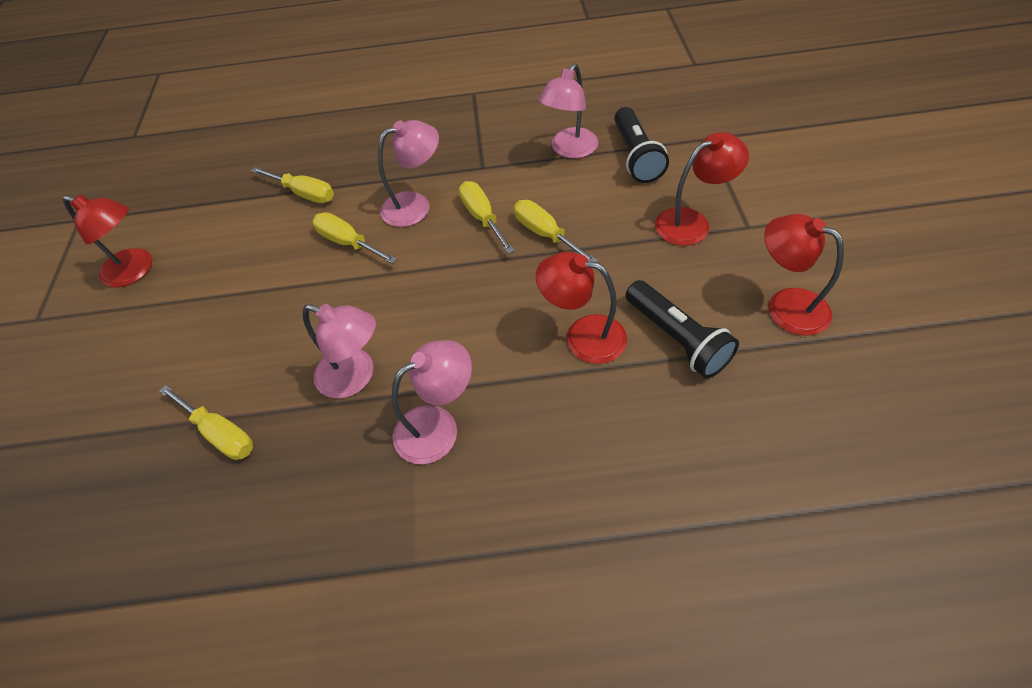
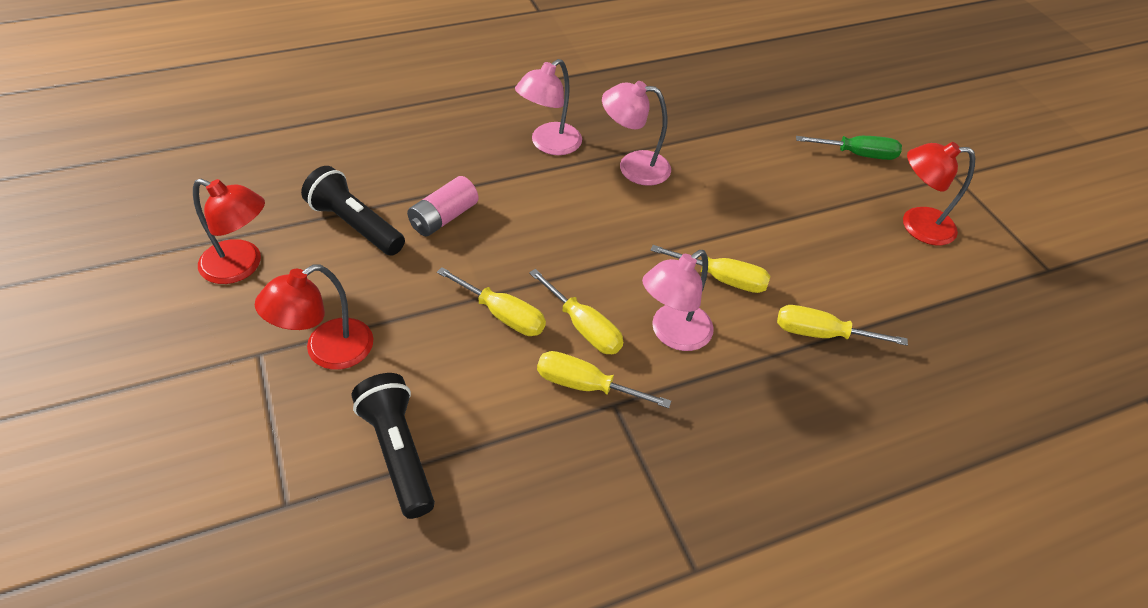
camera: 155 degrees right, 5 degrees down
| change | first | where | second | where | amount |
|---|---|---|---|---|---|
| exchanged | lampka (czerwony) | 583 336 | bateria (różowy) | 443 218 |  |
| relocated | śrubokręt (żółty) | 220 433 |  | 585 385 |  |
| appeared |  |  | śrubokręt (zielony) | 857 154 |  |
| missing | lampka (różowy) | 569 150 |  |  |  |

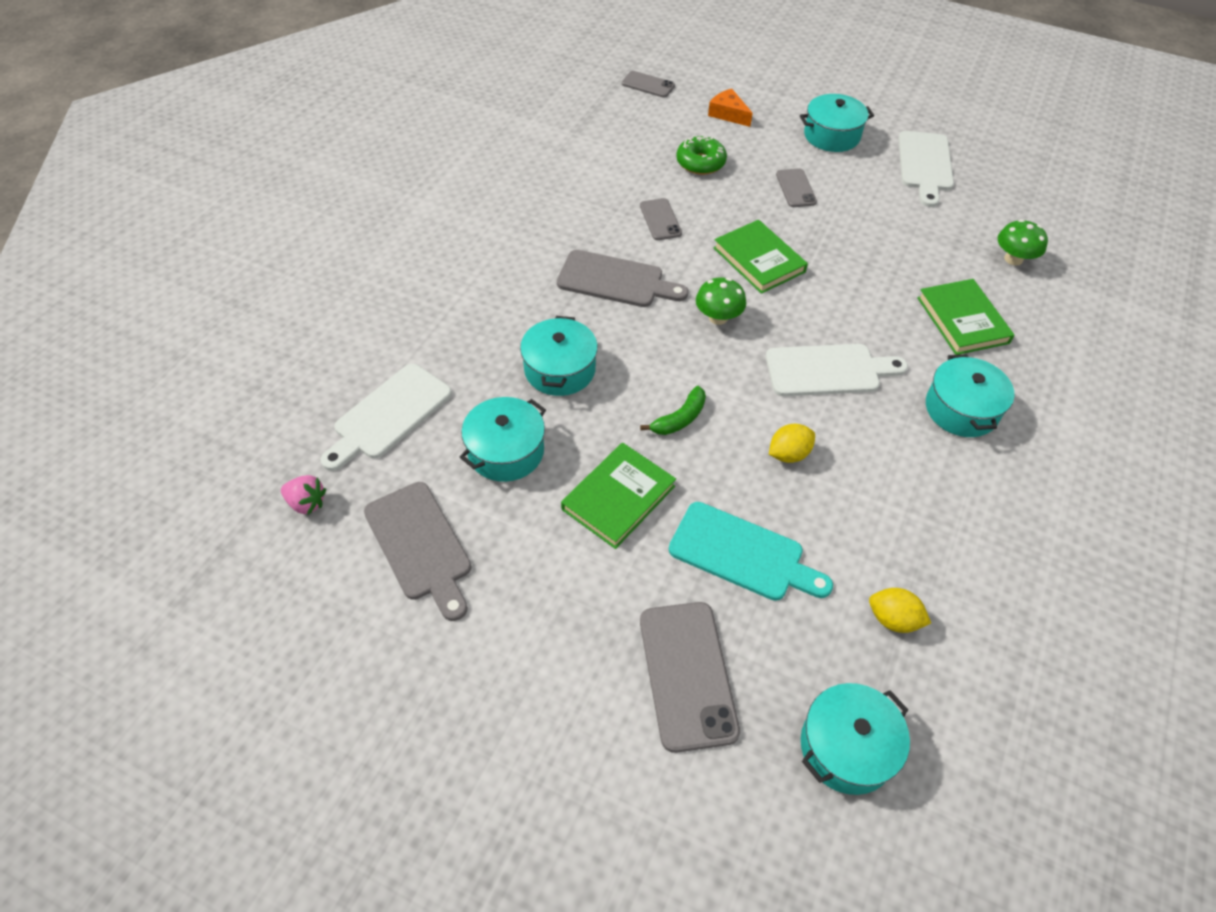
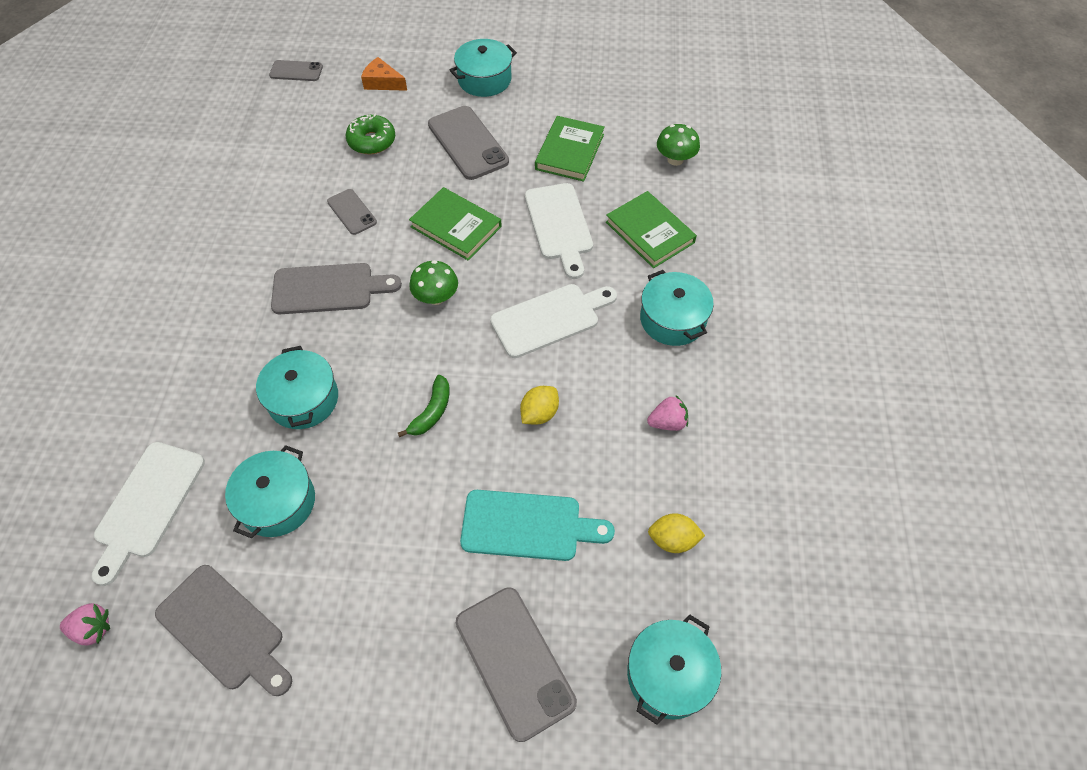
camera: 20 degrees left, 5 degrees up
| change | first | where | second | where | amount |
|---|---|---|---|---|---|
| size | telefon (szary) | 795 188 |  | 468 143 | x1.78 |
| relocated | deska do krojenia (biały) | 925 165 |  | 559 225 |  |
| relocated | książka (zielony) | 618 498 |  | 569 152 |  |
| appeared |  |  | truskawka (różowy) | 667 422 |  |

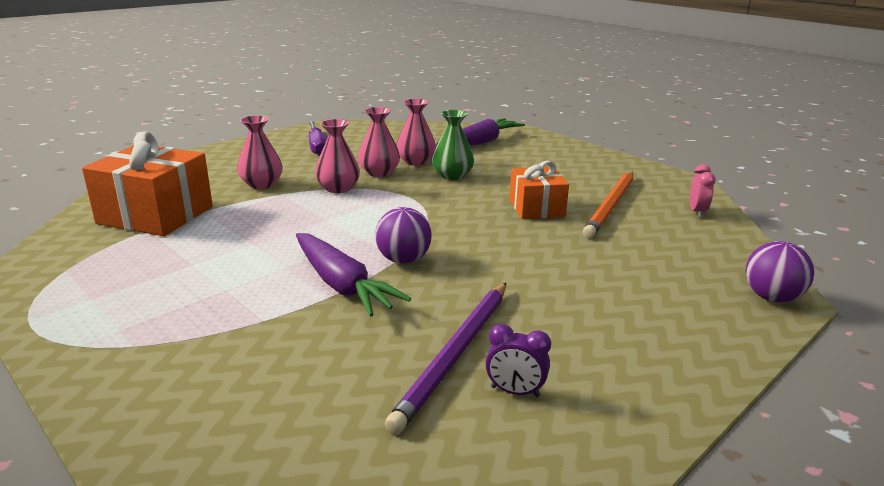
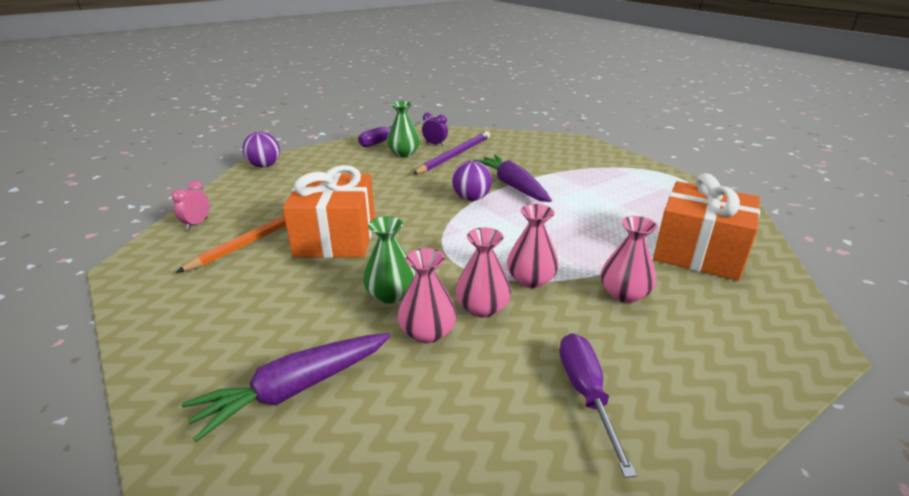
camera: 170 degrees left, 5 degrees up
| change | first | where | second | where | amount |
|---|---|---|---|---|---|
| size | prezent (pomarańczowy) | 536 208 |  | 335 237 | x1.61 |
| appeared |  |  | śrubokręt (fioletowy) | 384 141 |  |
| appeared |  |  | wazon (zielony) | 404 153 |  |

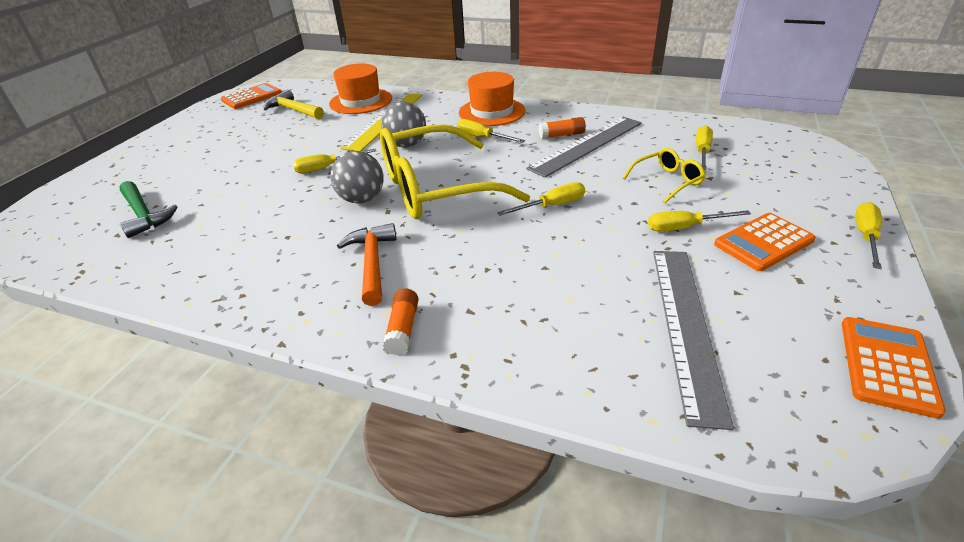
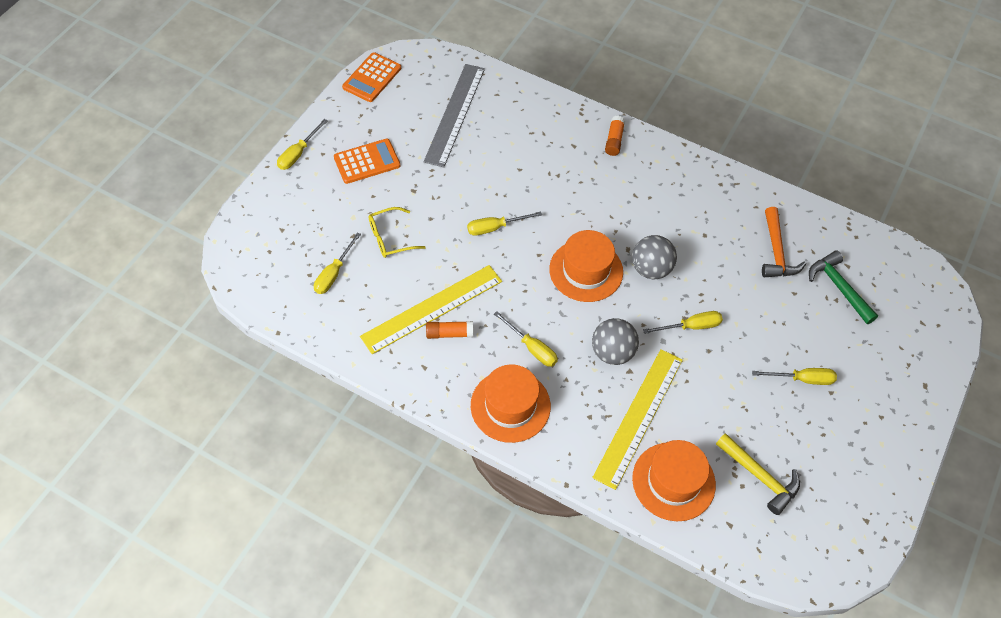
camera: 175 degrees left, 20 degrees up
| change | first | where | second | where | amount |
|---|---|---|---|---|---|
| colour | linijka (szary) | 587 145 | linijka (żółty) | 432 309 |  |
| exchanged | okulary (żółty) | 436 188 | kapelusz (pomarańczowy) | 586 270 |  |
| relocated | śrubokręt (żółty) | 685 227 |  | 802 379 |  |
| relocated | młotek (pomarańczowy) | 372 263 |  | 776 252 |  |
| missing | kalkulator (pomarańczowy) | 252 97 |  |  |  |

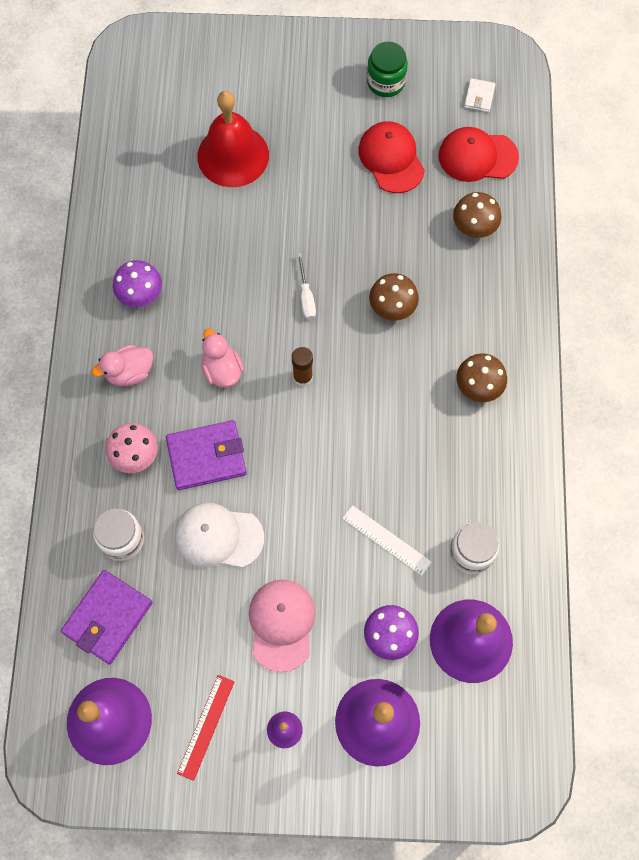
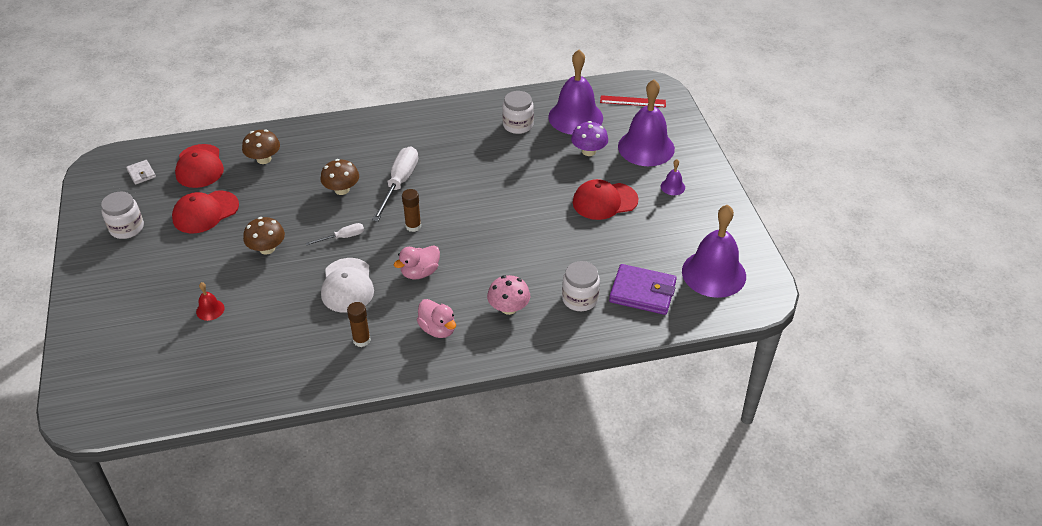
camera: 105 degrees left, 25 degrees down
| change | first | where | second | where | amount |
|---|---|---|---|---|---|
| colour | słoik (zielony) | 386 82 | słoik (biały) | 127 228 |  |
| spun | portfel (biały) | 479 97 |  | 141 173 | 60 degrees clockwise |
| size | dzwonek (czerwony) | 233 155 |  | 210 310 | x0.42 |
| relocated | grzyb (brązowy) | 478 386 |  | 267 248 |  |
| relocated | czapka (biały) | 218 536 |  | 347 285 |  |
| exchanged | grzyb (fioletowy) | 140 294 | klej w sztyfcie (brązowy) | 361 340 |  |
| appeared |  |  | śrubokręt (biały) | 399 183 |  |
| colour | czapka (różowy) | 281 624 | czapka (czerwony) | 604 201 |  |
| relocated | linijka (czerwony) | 206 727 |  | 633 101 |  |
| missing | portfel (fioletowy) | 206 457 |  |  |  |
| missing | linijka (biały) | 386 540 |  |  |  |

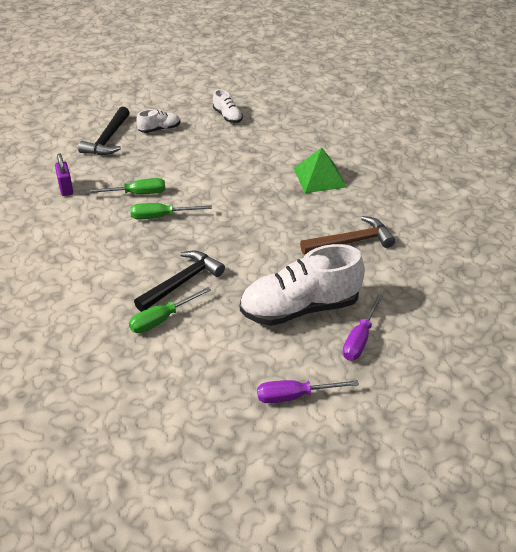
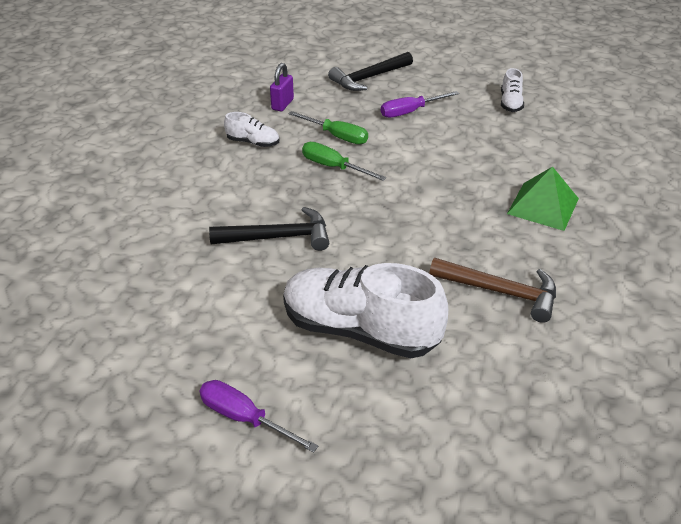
camera: 40 degrees right, 0 degrees up
| change | first | where | second | where | amount |
|---|---|---|---|---|---|
| relocated | but (biały) | 159 129 |  | 253 142 |  |
| relocated | śrubokręt (fioletowy) | 360 339 |  | 410 112 |  |
| missing | śrubokręt (zielony) | 162 319 |  |  |  |

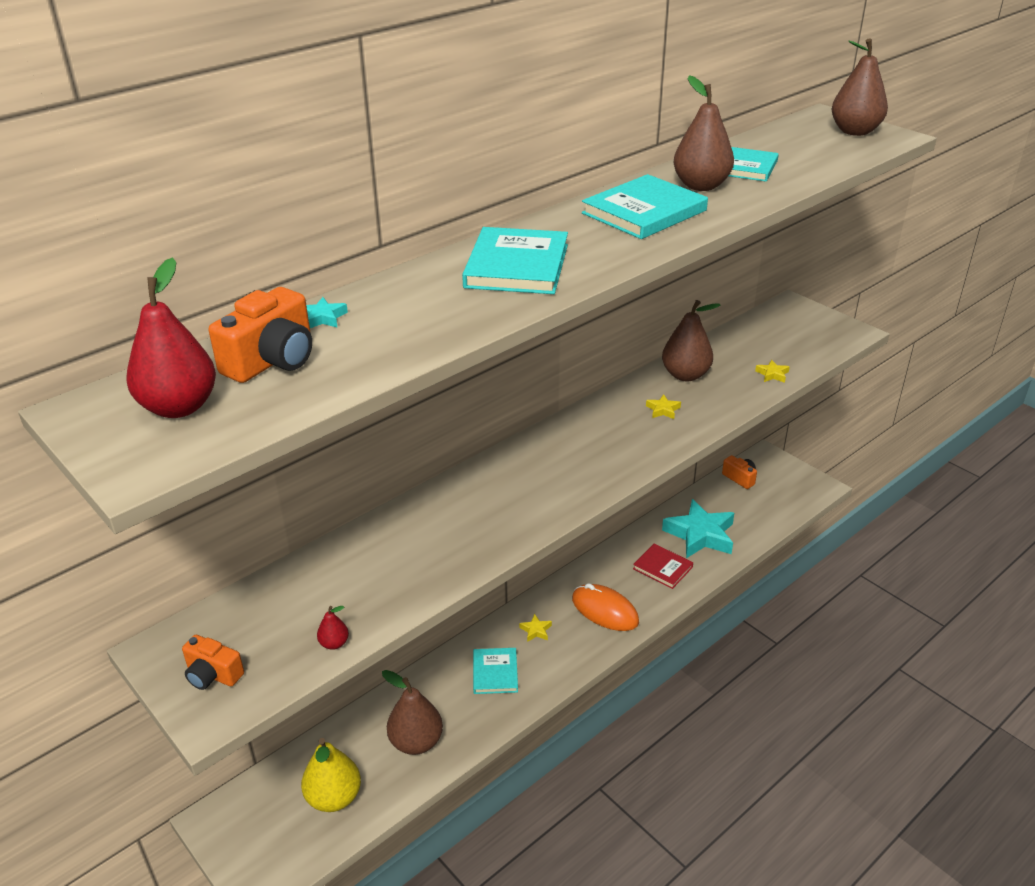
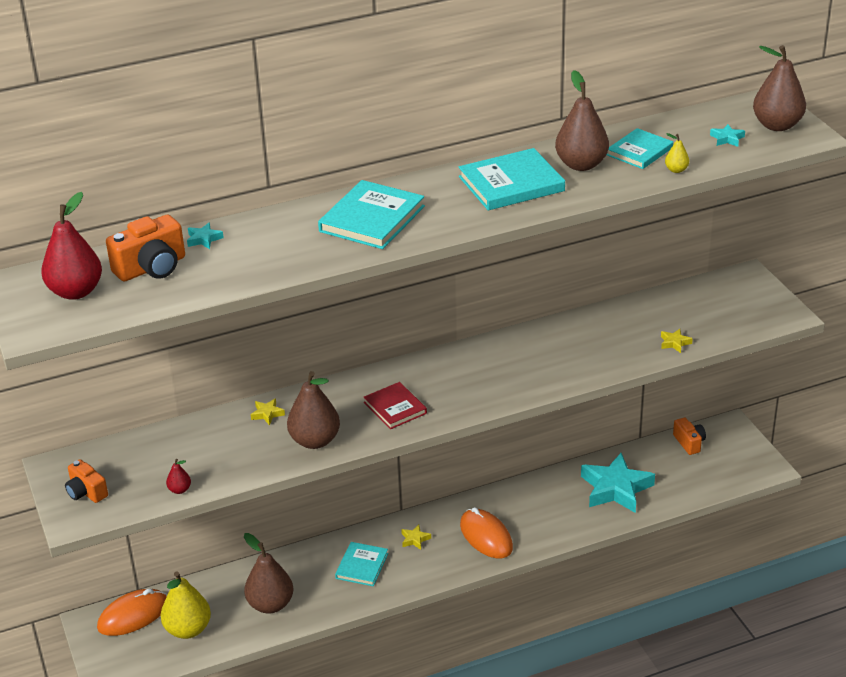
camera: 20 degrees right, 0 degrees up
| change | first | where | second | where | amount |
|---|---|---|---|---|---|
| appeared |  |  | myszka (pomarańczowy) | 133 615 |  |
| relocated | gwiazda (żółty) | 663 410 |  | 267 414 |  |
| relocated | gruszka (brązowy) | 685 375 |  | 315 441 |  |
| relocated | książka (czerwony) | 663 568 |  | 395 408 |  |
| appeared |  |  | gruszka (żółty) | 676 170 |  |
| appeared |  |  | gwiazda (turkusowy) | 727 139 |  |

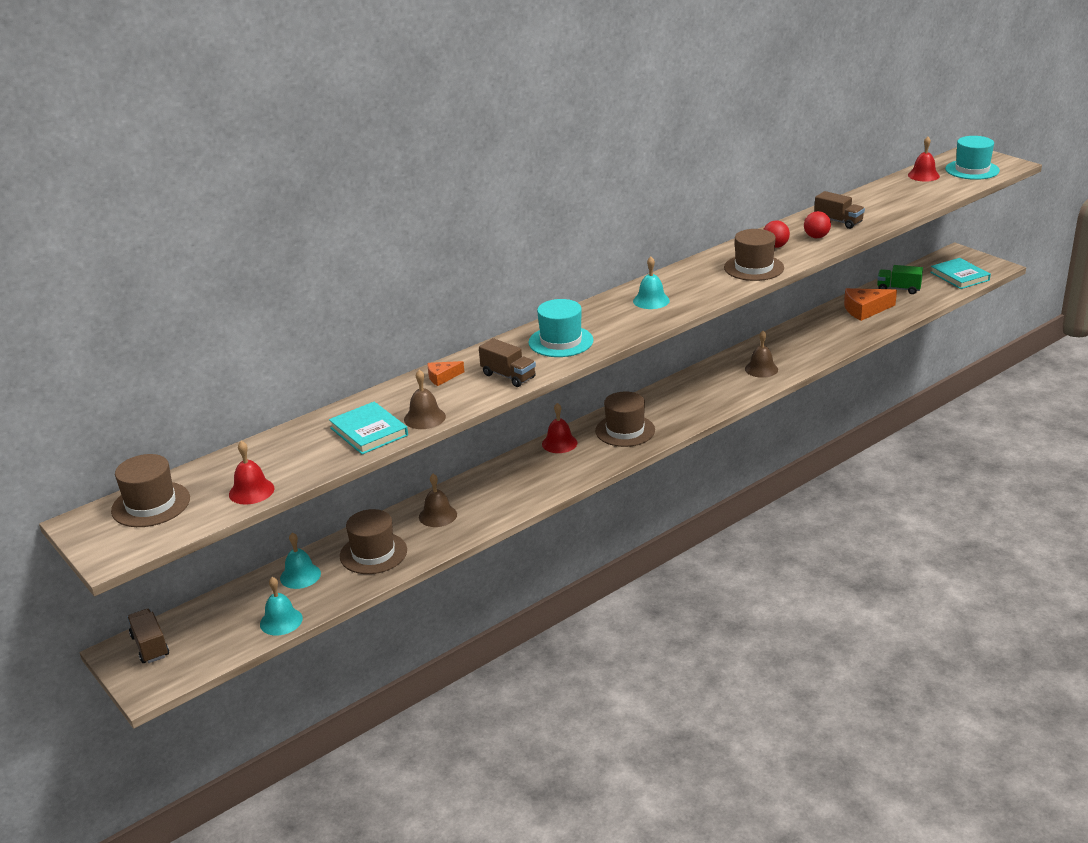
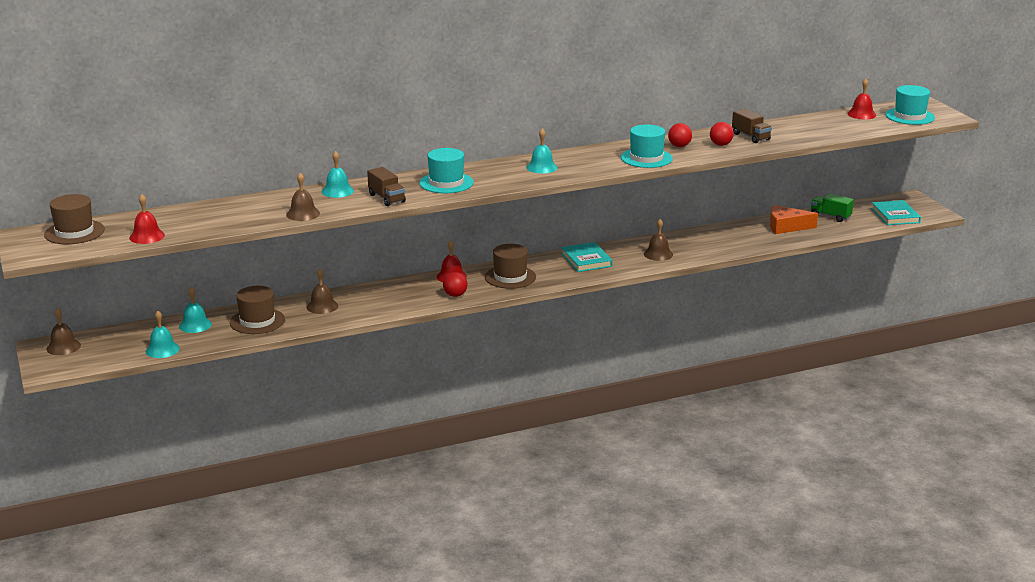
camera: 15 degrees right, 5 degrees down
| change | first | where | second | where | amount |
|---|---|---|---|---|---|
| exchanged | ciężarówka (brązowy) | 150 646 | dzwonek (brązowy) | 63 347 |  |
| exchanged | ser (pomarańczowy) | 442 377 | dzwonek (turkusowy) | 337 191 |  |
| appeared |  |  | piłka (czerwony) | 455 295 |  |
| relocated | książka (turkusowy) | 369 431 |  | 586 260 |  |
| colour | kapelusz (brązowy) | 754 268 | kapelusz (turkusowy) | 646 158 |  |

